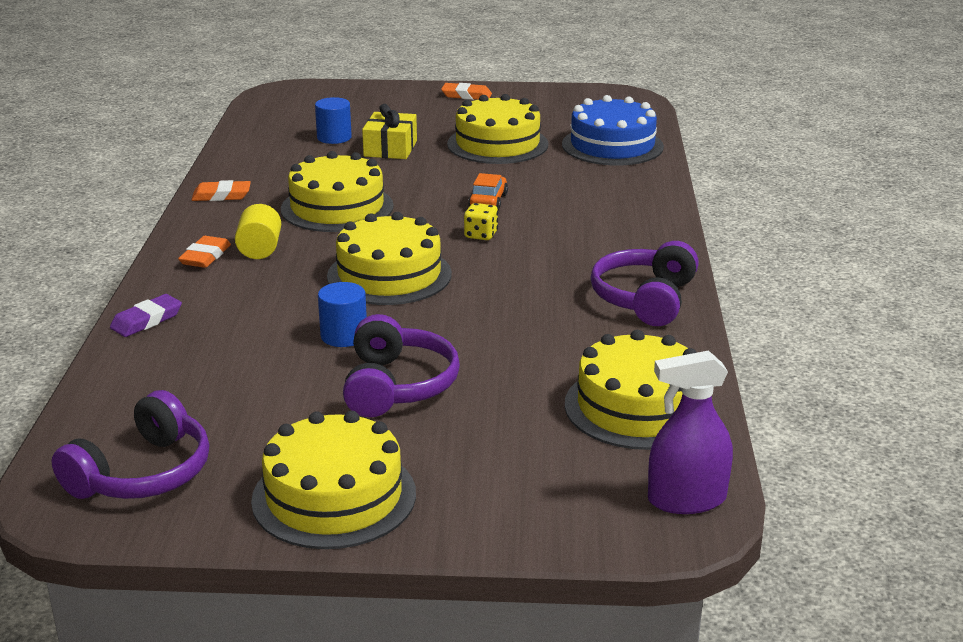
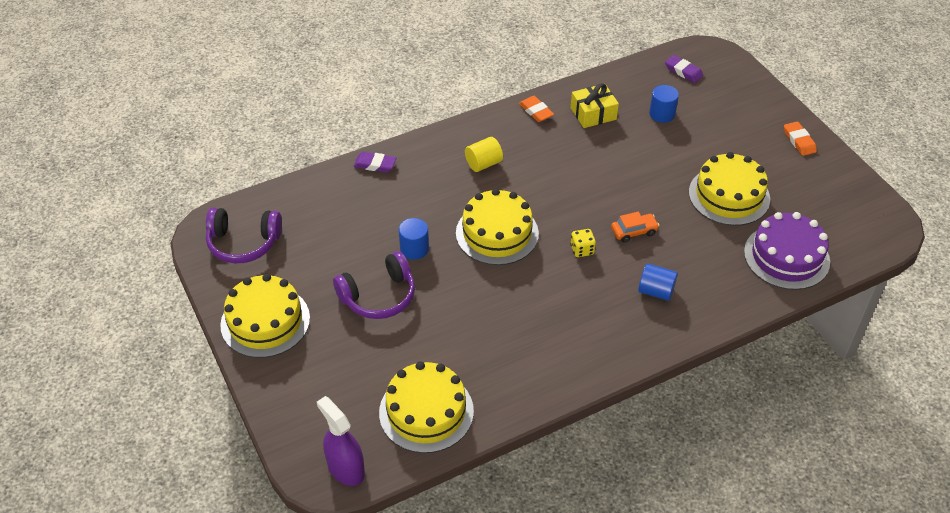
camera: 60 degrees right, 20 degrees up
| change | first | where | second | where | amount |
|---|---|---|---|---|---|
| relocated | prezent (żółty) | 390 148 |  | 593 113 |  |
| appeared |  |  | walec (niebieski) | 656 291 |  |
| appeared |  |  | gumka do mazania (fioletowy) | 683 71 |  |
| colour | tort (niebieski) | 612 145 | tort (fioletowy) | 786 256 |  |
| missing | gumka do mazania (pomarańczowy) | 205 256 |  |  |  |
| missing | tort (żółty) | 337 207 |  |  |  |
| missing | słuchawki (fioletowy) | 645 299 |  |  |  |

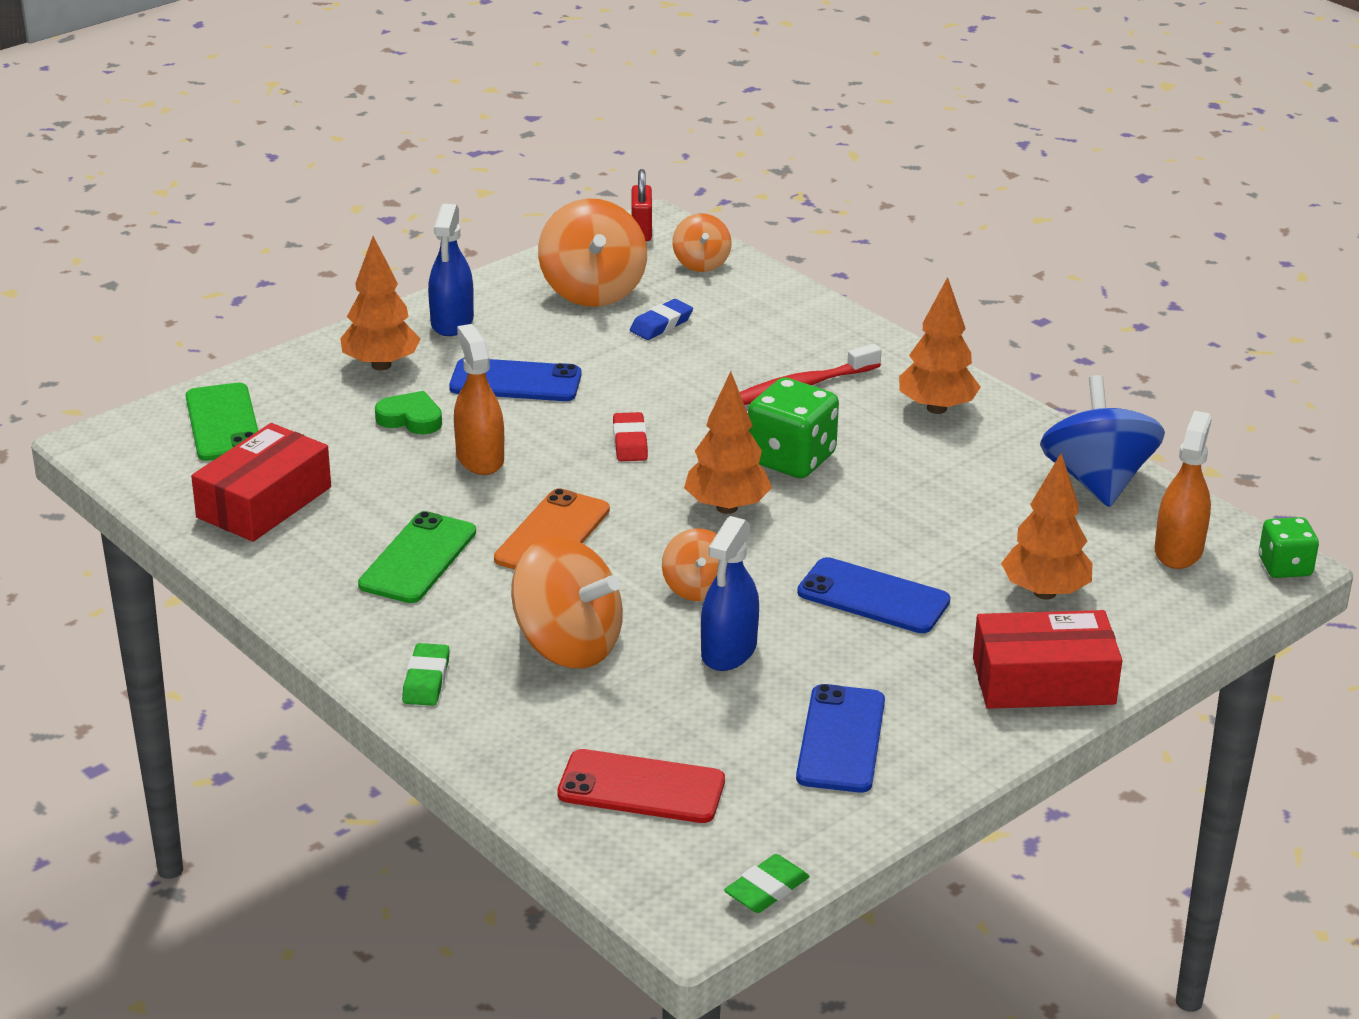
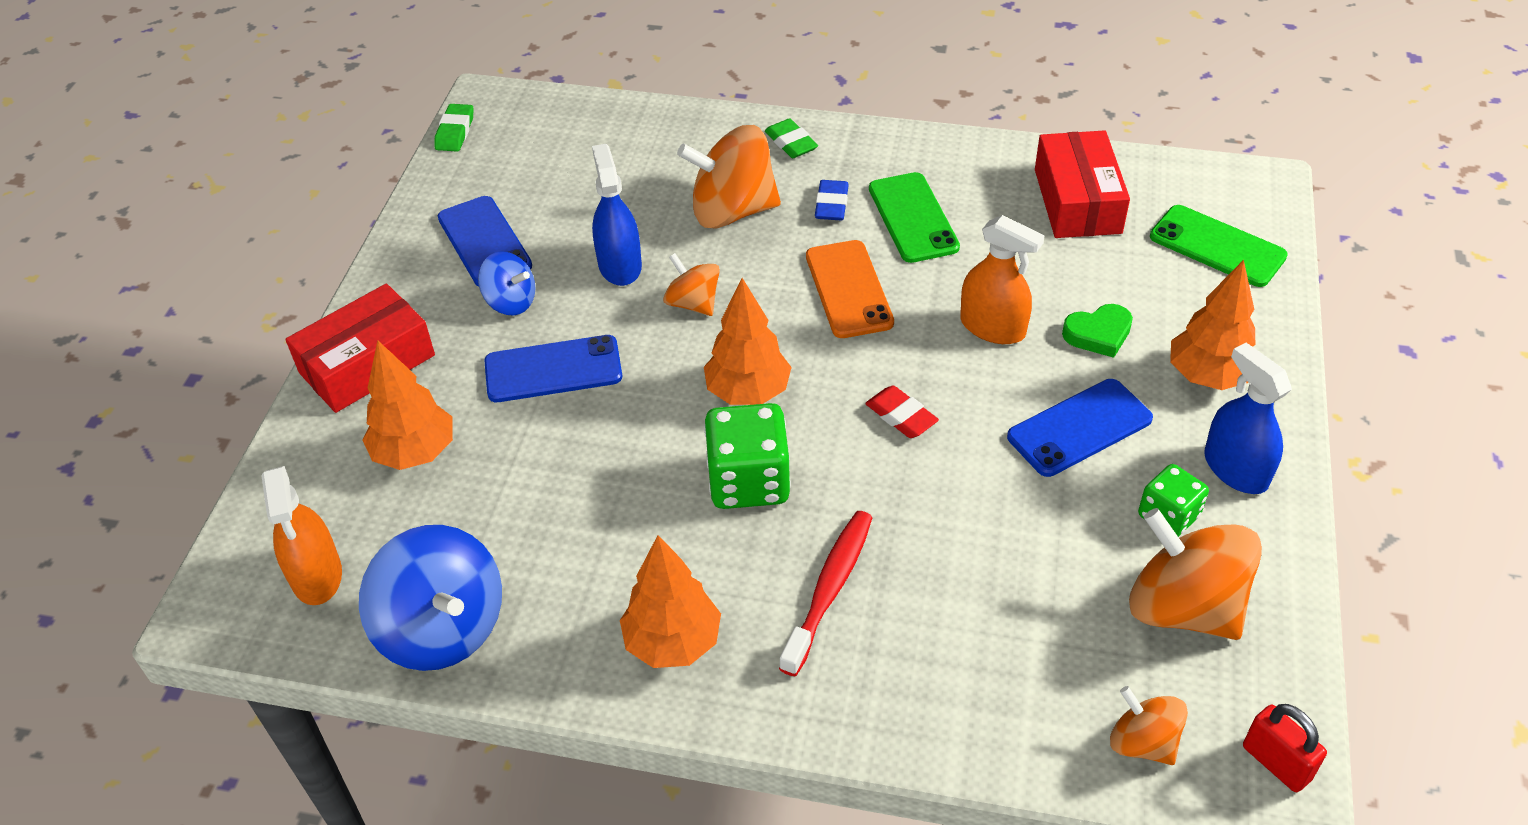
camera: 145 degrees right, 15 degrees up
| change | first | where | second | where | amount |
|---|---|---|---|---|---|
| appeared |  |  | bączek (niebieski) | 511 302 |  |
| relocated | gumka do mazania (niebieski) | 661 324 |  | 831 204 |  |
| relocated | kostka do gry (zielony) | 1284 567 |  | 1168 516 |  |
| missing | telefon (czerwony) | 641 787 |  |  |  |

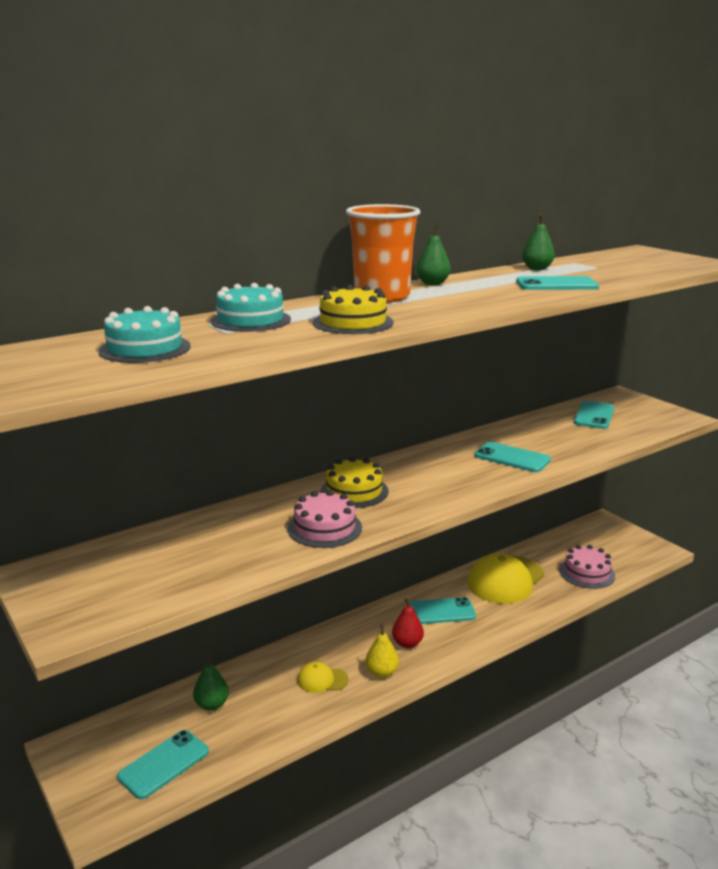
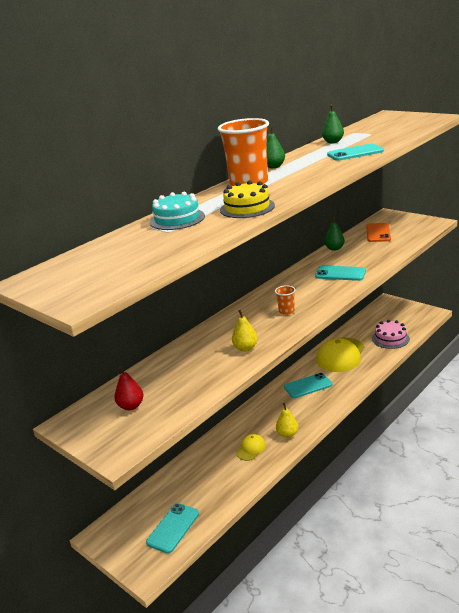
camera: 10 degrees left, 5 degrees up
| change | first | where | second | where | amount |
|---|---|---|---|---|---|
| relocated | gruszka (czerwony) | 407 643 |  | 131 406 |  |
| exchanged | tort (różowy) | 325 528 | gruszka (żółty) | 245 348 |  |
| spun | czapka (żółty) | 322 680 |  | 251 449 | 135 degrees clockwise |
| appeared |  |  | szklanka (pomarańczowy) | 286 311 |  |
| relocated | gruszka (zielony) | 212 704 |  | 334 248 |  |
| colour | telefon (turkusowy) | 594 415 | telefon (pomarańczowy) | 378 233 |  |
| missing | tort (turkusowy) | 145 348 |  |  |  |
| missing | tort (żółty) | 354 491 |  |  |  |

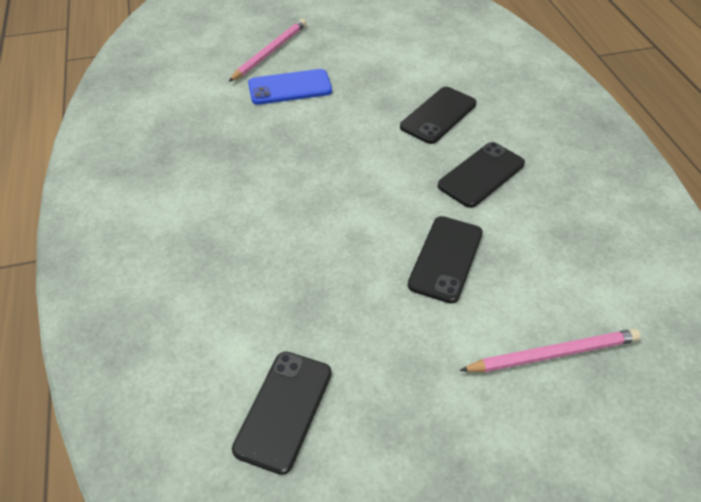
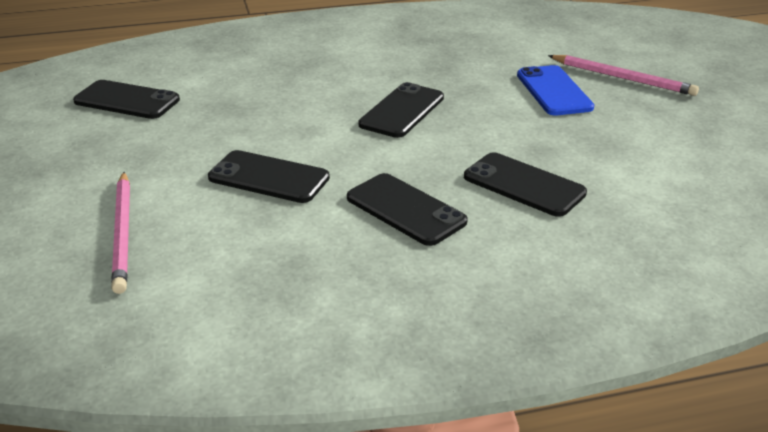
camera: 90 degrees right, 15 degrees down
| change | first | where | second | where | amount |
|---|---|---|---|---|---|
| appeared |  |  | telefon (czarny) | 402 111 |  |

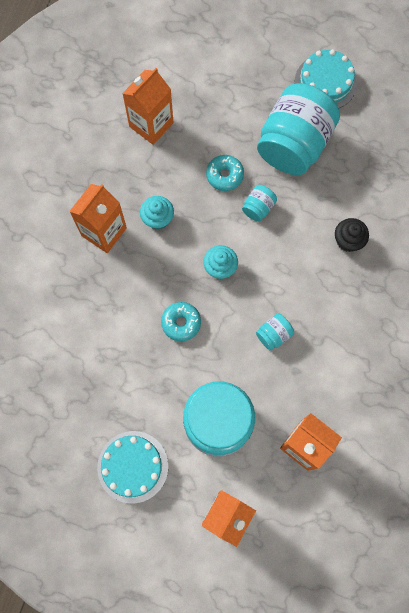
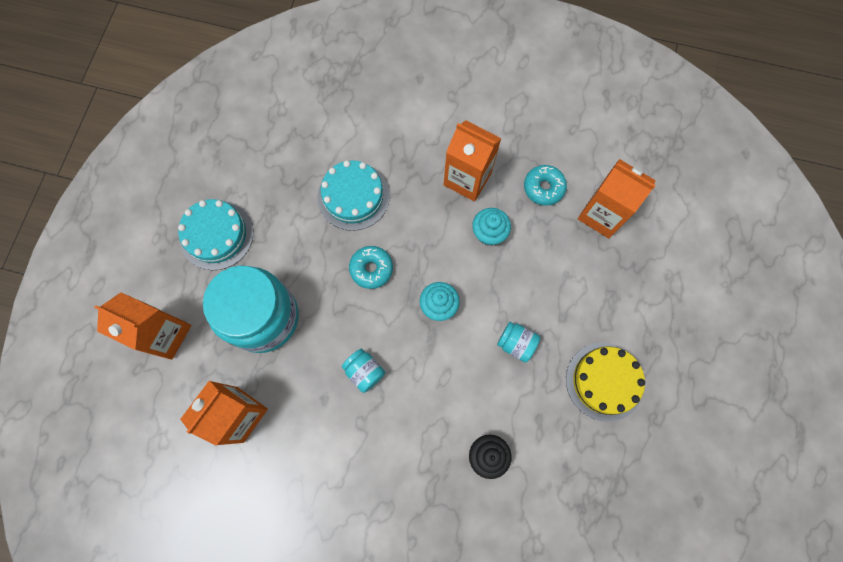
camera: 85 degrees right, 0 degrees up
| change | first | where | second | where | amount |
|---|---|---|---|---|---|
| relocated | tort (turkusowy) | 325 82 |  | 353 196 |  |
| relocated | donut (turkusowy) | 224 175 |  | 543 188 |  |
| exchanged | słoik (turkusowy) | 294 144 | tort (żółty) | 604 381 |  |

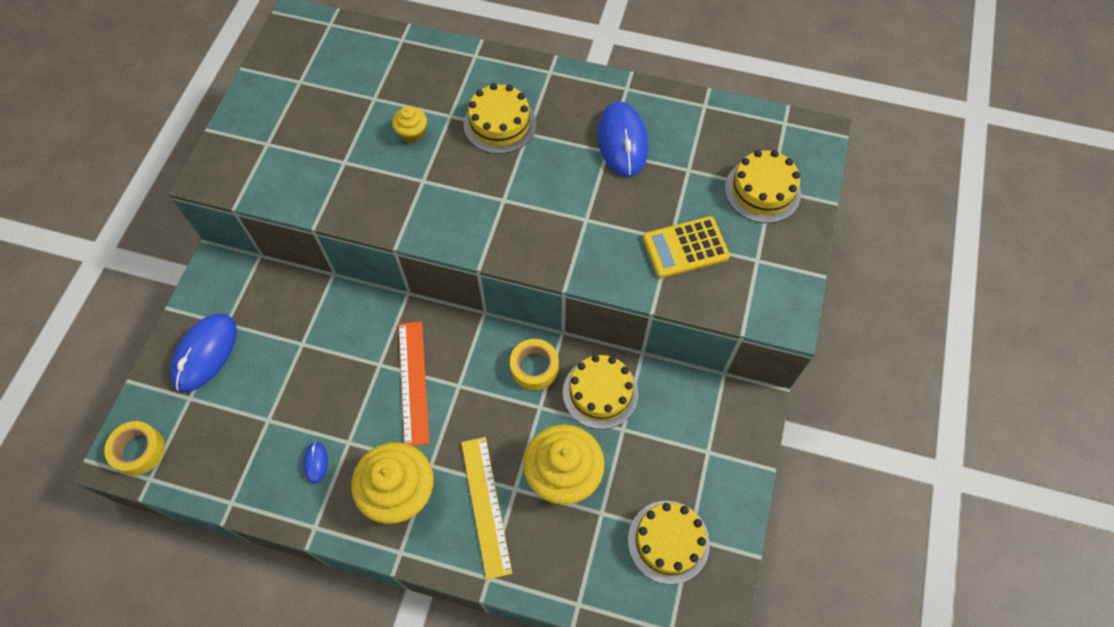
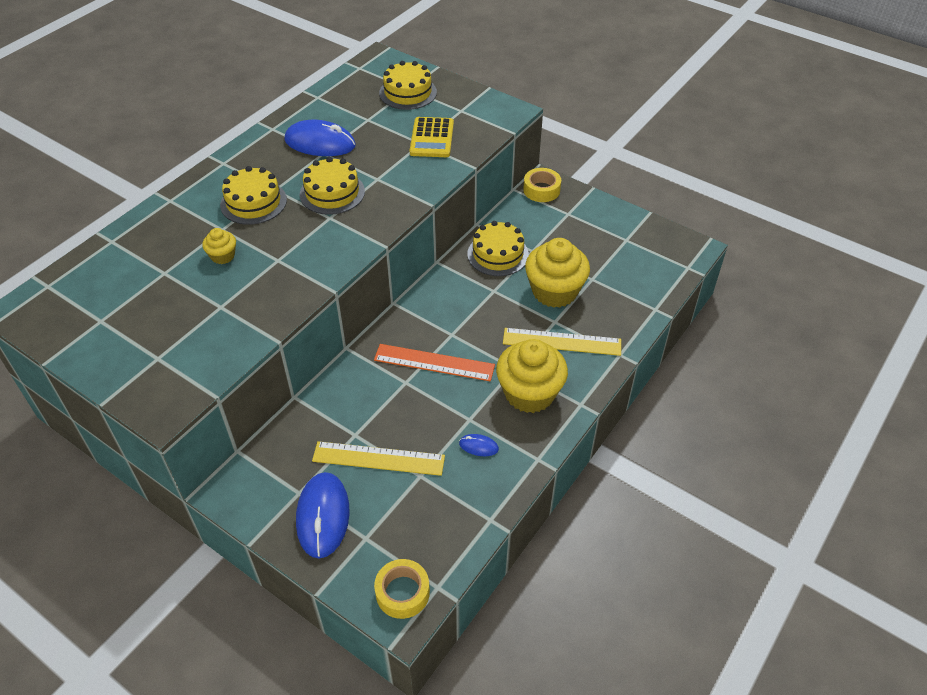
camera: 70 degrees left, 15 degrees down
| change | first | where | second | where | amount |
|---|---|---|---|---|---|
| spun | myszka (niebieski) | 205 353 |  | 323 516 | 45 degrees clockwise |
| relocated | tort (żółty) | 668 541 |  | 332 193 |  |
| appeared |  |  | linijka (żółty) | 378 458 |  |
| relocated | taśma klejąca (żółty) | 534 367 |  | 541 190 |  |

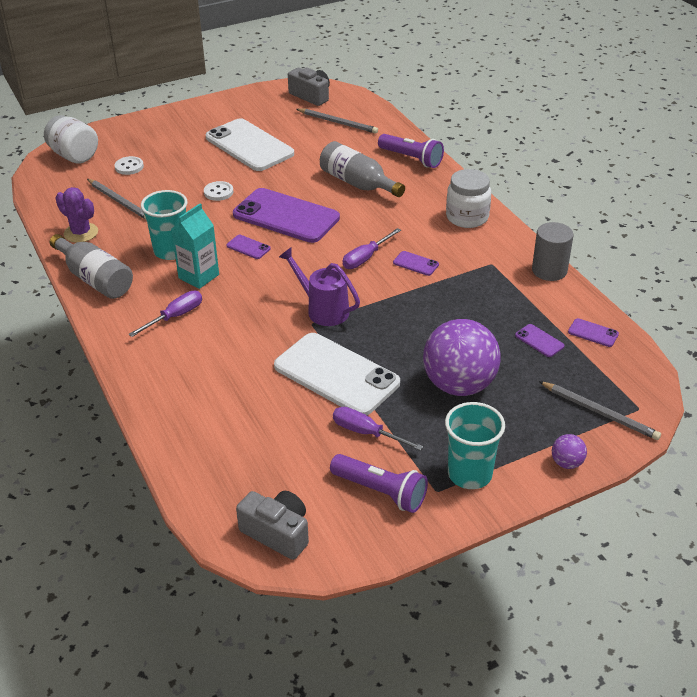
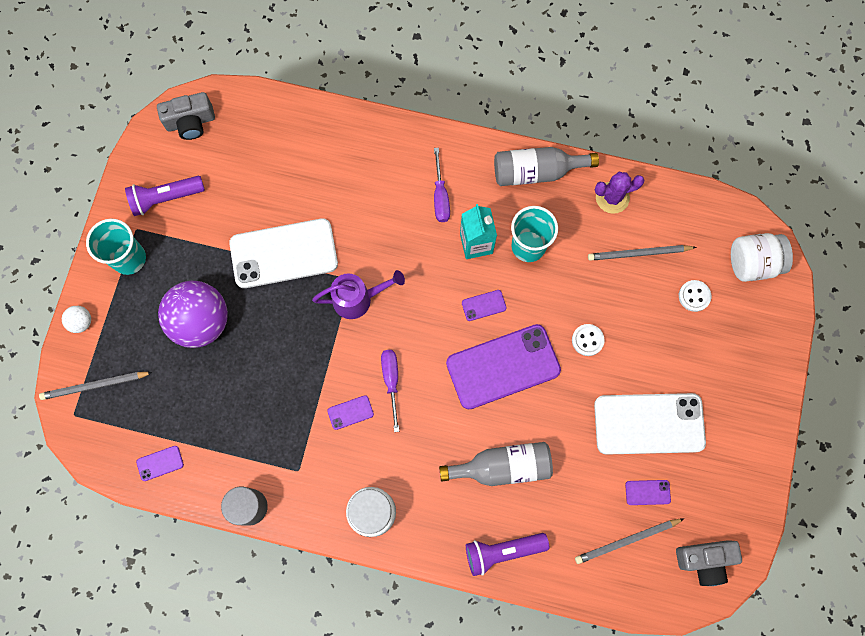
camera: 130 degrees right, 35 degrees up
| change | first | where | second | where | amount |
|---|---|---|---|---|---|
| colour | piłka (fioletowy) | 566 463 | piłka (biały) | 81 322 |  |
| relocated | telefon (fioletowy) | 539 341 |  | 647 492 |  |
| missing | śrubokręt (fioletowy) | 366 433 |  |  |  |

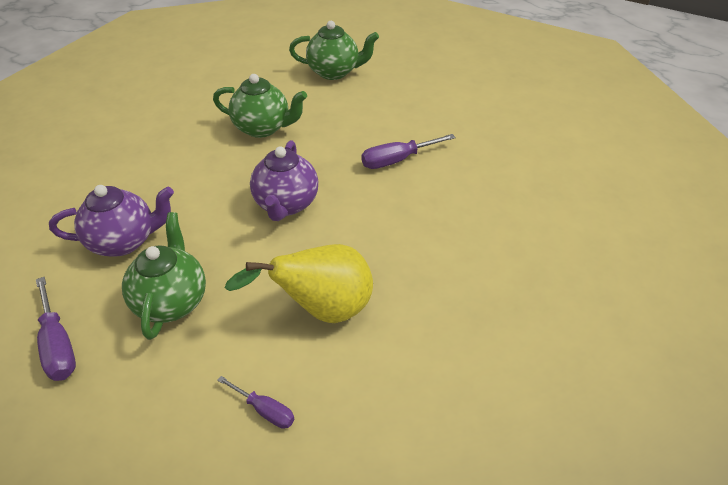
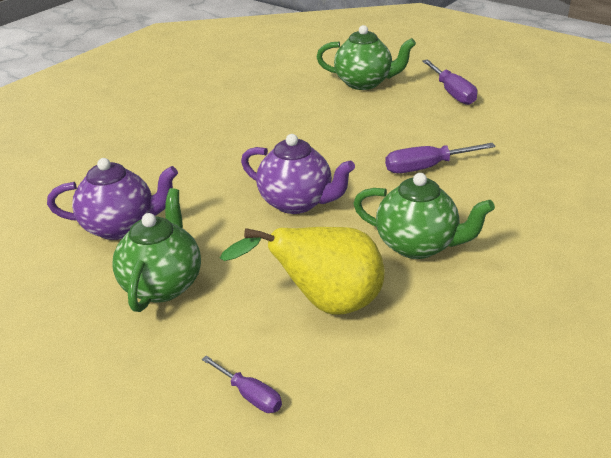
camera: 10 degrees right, 10 degrees down
| change | first | where | second | where | amount |
|---|---|---|---|---|---|
| spun | imbryk (fioletowy) | 286 204 |  | 297 202 | 75 degrees counterclockwise |
| relocated | imbryk (zielony) | 263 128 |  | 418 245 |  |
| relocated | śrubokręt (fioletowy) | 58 345 |  | 452 93 |  |

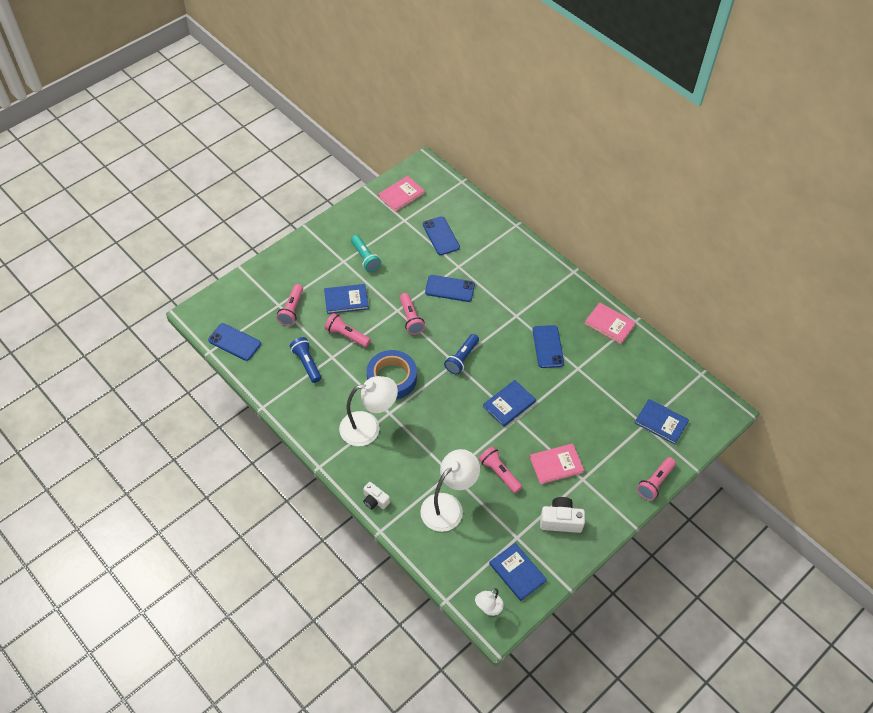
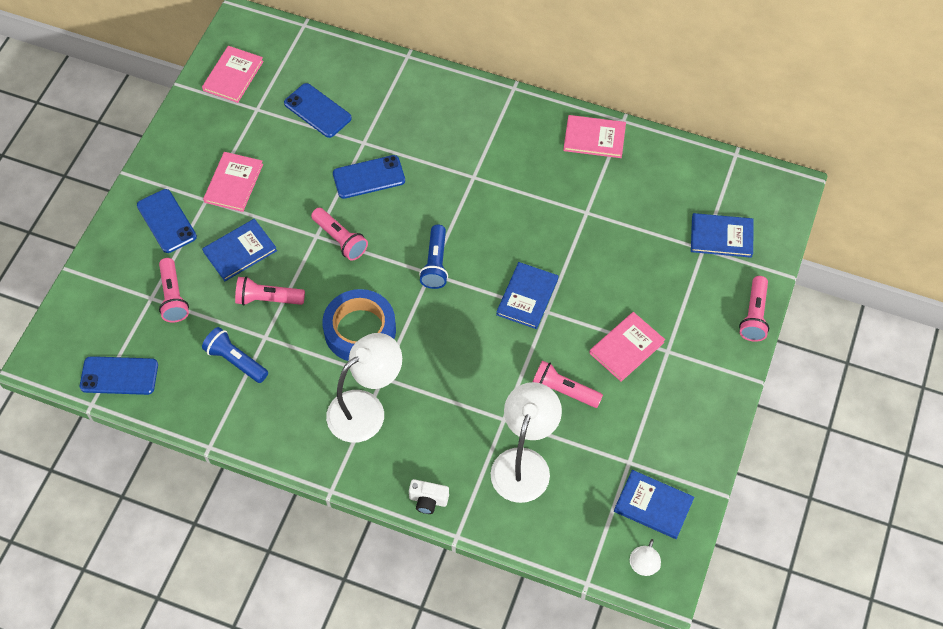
camera: 25 degrees left, 5 degrees up
| change | first | where | second | where | amount |
|---|---|---|---|---|---|
| relocated | telefon (niebieski) | 548 347 |  | 166 221 |  |
| exchanged | latarka (turkusowy) | 365 258 | książka (różowy) | 233 183 |  |
| missing | aparat fotograficzny (biały) | 560 520 |  |  |  |

